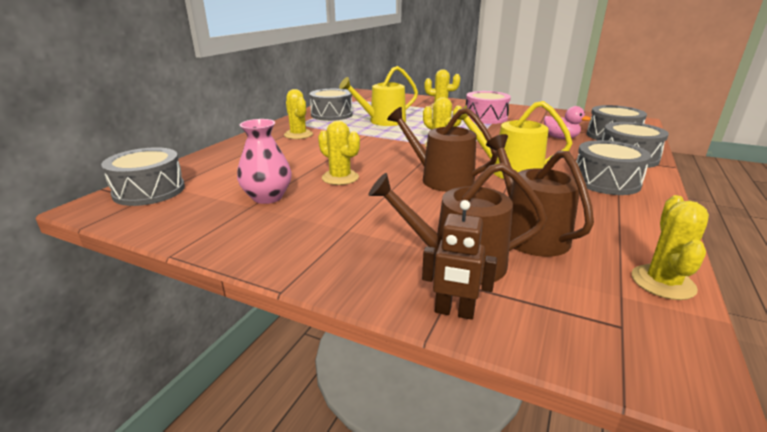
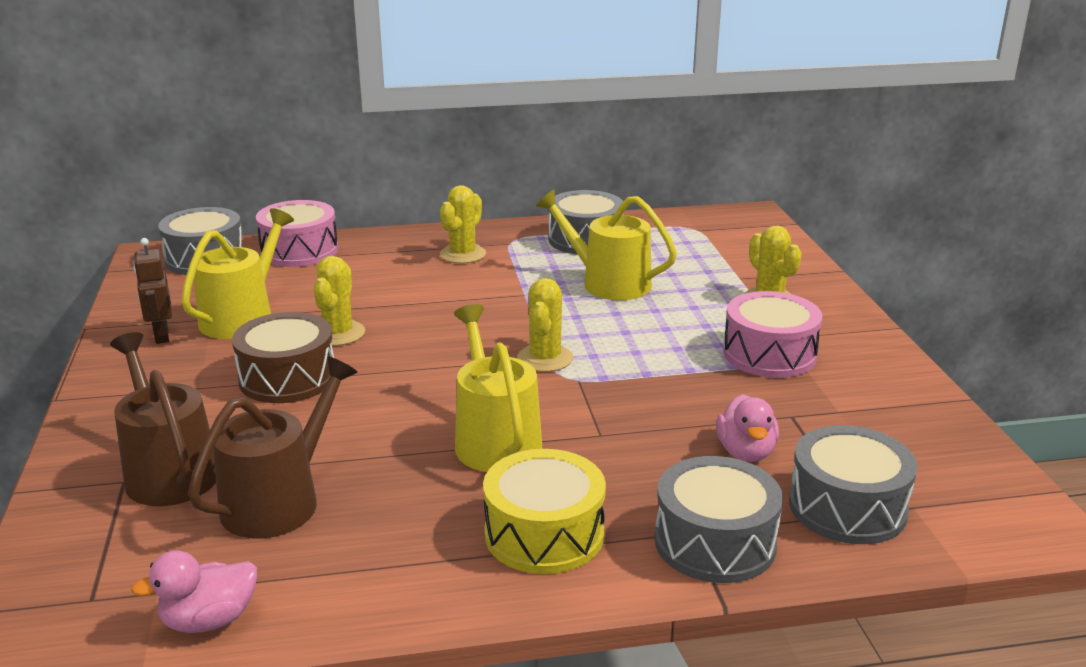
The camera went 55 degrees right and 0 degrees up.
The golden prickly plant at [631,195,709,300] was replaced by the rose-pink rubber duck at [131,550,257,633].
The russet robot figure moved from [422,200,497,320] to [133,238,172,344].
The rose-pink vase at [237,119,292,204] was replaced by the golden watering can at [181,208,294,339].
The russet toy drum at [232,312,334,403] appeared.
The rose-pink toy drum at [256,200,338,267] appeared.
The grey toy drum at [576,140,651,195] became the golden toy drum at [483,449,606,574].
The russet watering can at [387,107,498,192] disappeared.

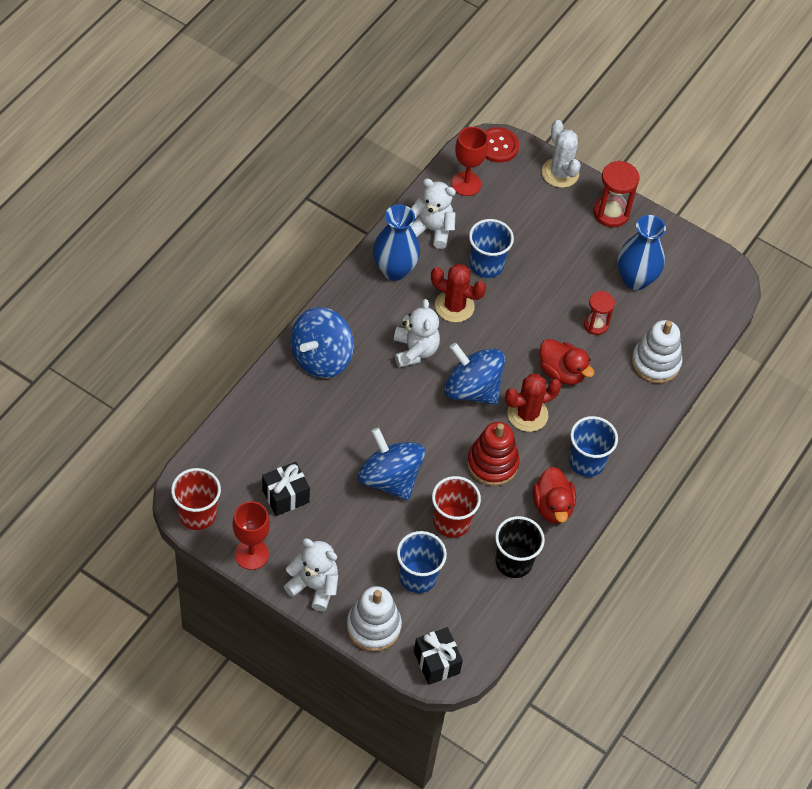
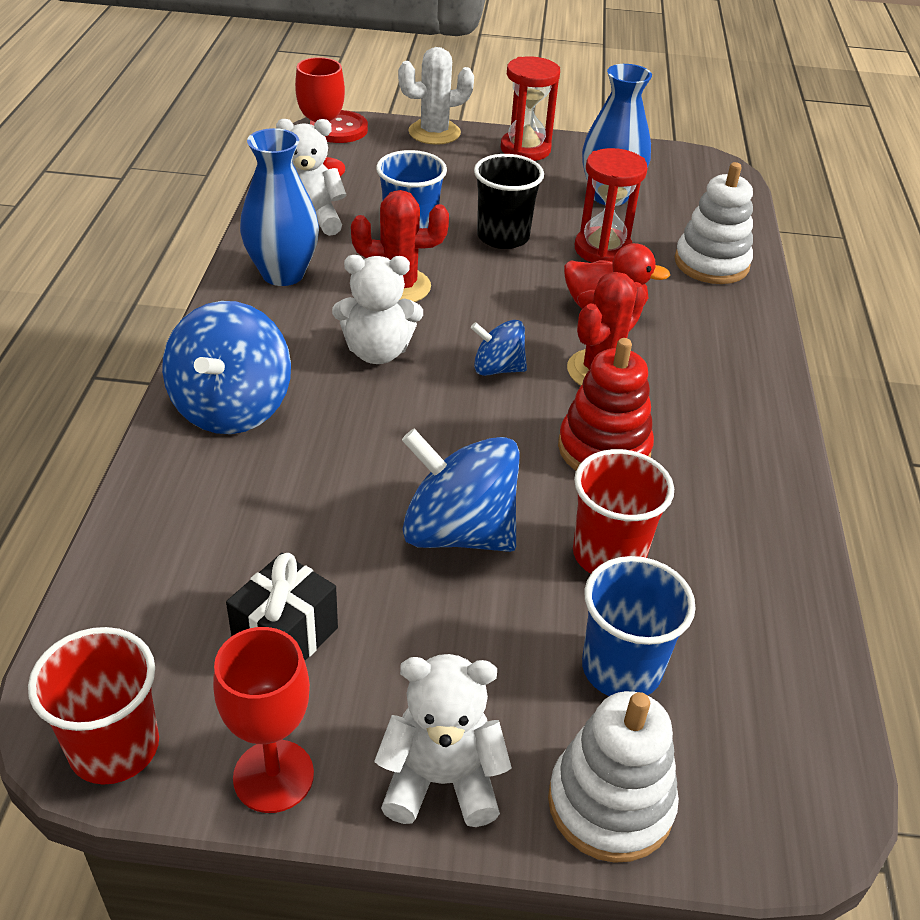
The camera went 25 degrees left and 15 degrees down.
The snow-white stuffed bear at [394,299,440,368] turned 120 degrees clockwise.
The snow-white prickly plant at [542,120,581,188] turned 60 degrees counterclockwise.
The blue toy top at [444,343,505,405] changed to 0.55 times the size.
The ebony beaker moved from [495,516,545,578] to [474,154,544,249].
The red sandglass at [584,291,615,335] changed to 1.51 times the size.
The ebony gift at [414,627,463,685] disappeared.
The red rubber duck at [533,467,576,524] disappeared.
The blue beaker at [569,416,618,477] disappeared.

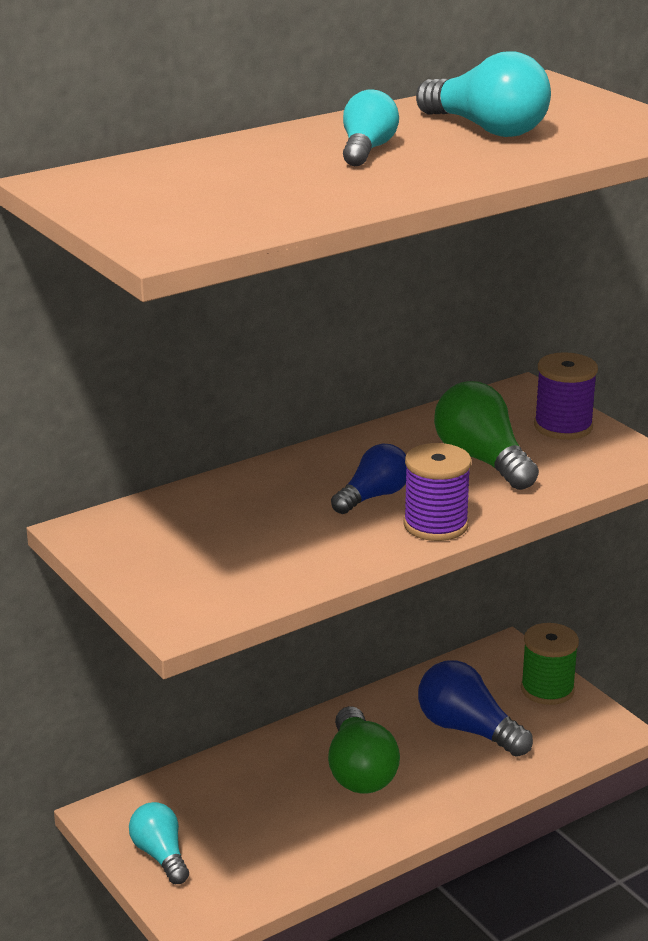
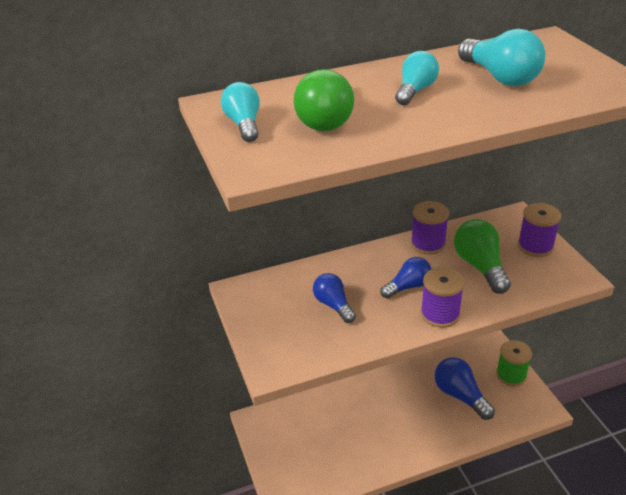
The camera went 15 degrees right and 10 degrees up.
The turquoise lightbulb moved from [129,802,189,884] to [221,82,260,142].
The leaf-green lightbulb moved from [328,706,400,794] to [293,69,354,131].
The blue lightbulb at [313,273,356,323] appeared.
The violet bobbin at [411,201,449,255] appeared.

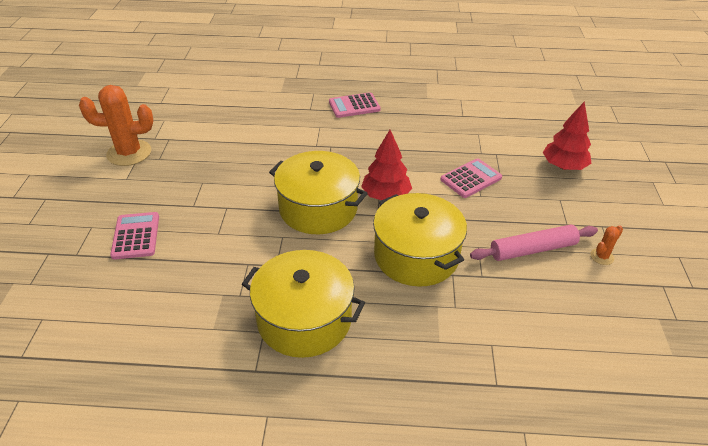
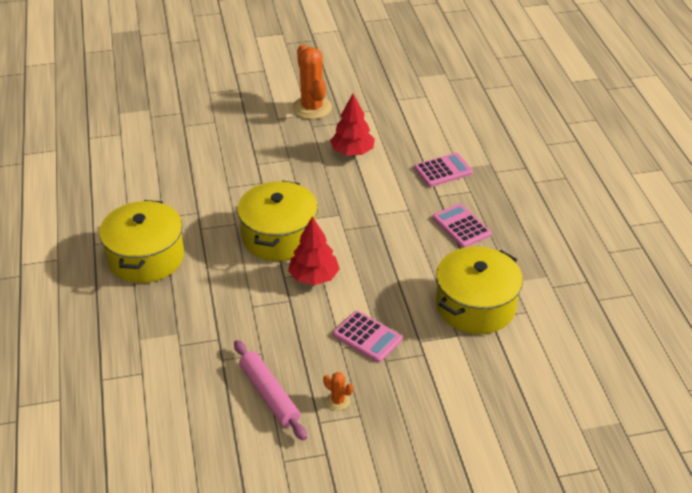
The camera went 75 degrees right and 0 degrees up.
The orange prickly plant moved from [590,225,623,265] to [323,372,353,410].
The red tree moved from [543,102,592,170] to [330,94,375,156].
The rose-pink calculator moved from [110,212,159,259] to [414,153,473,187].
The golden stockpot moved from [373,193,467,287] to [436,247,523,334].

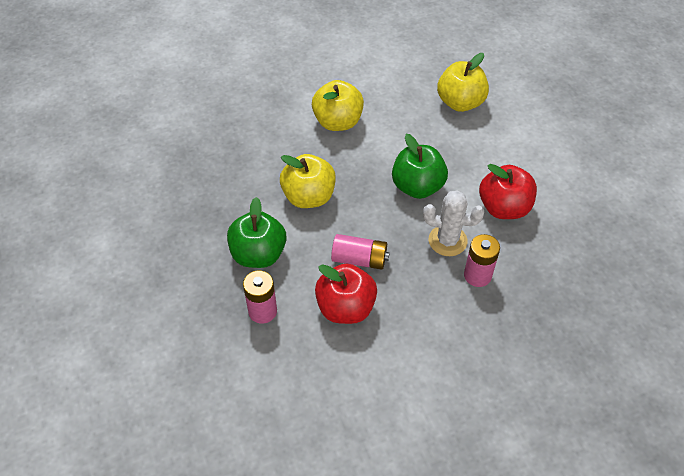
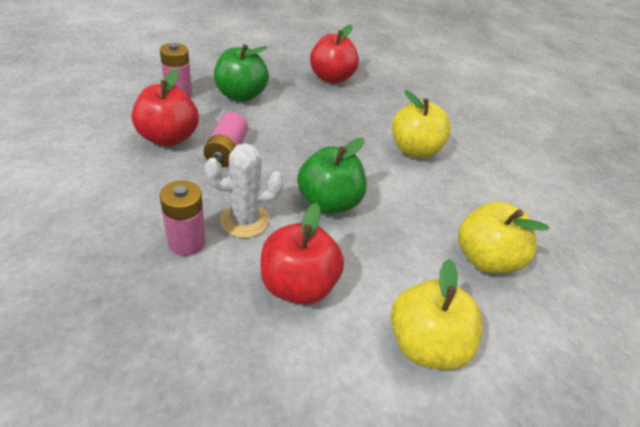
The camera went 80 degrees right and 10 degrees down.
The snow-white prickly plant at [423,190,484,256] turned 75 degrees clockwise.
The red apple at [310,25,359,84] appeared.
The golden apple moved from [280,154,336,208] to [391,259,483,370].

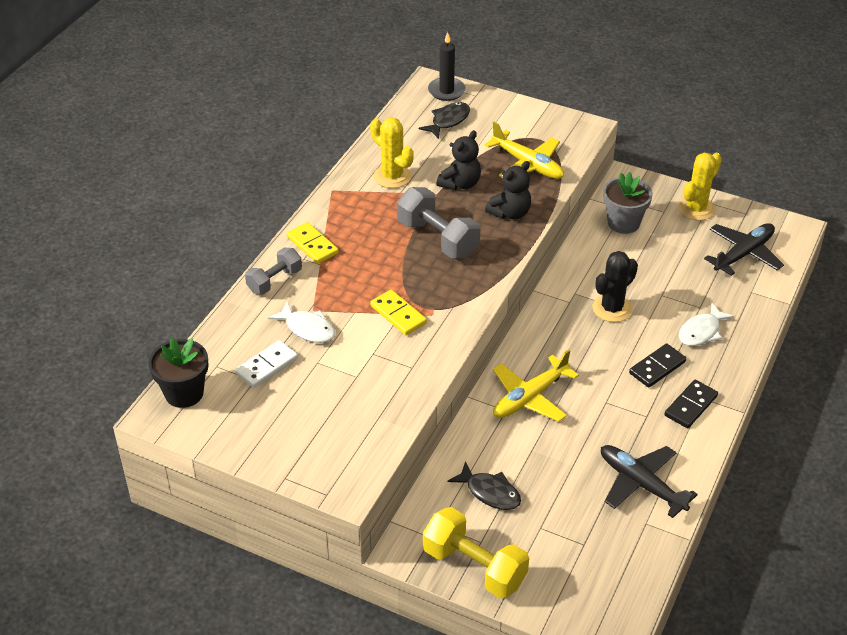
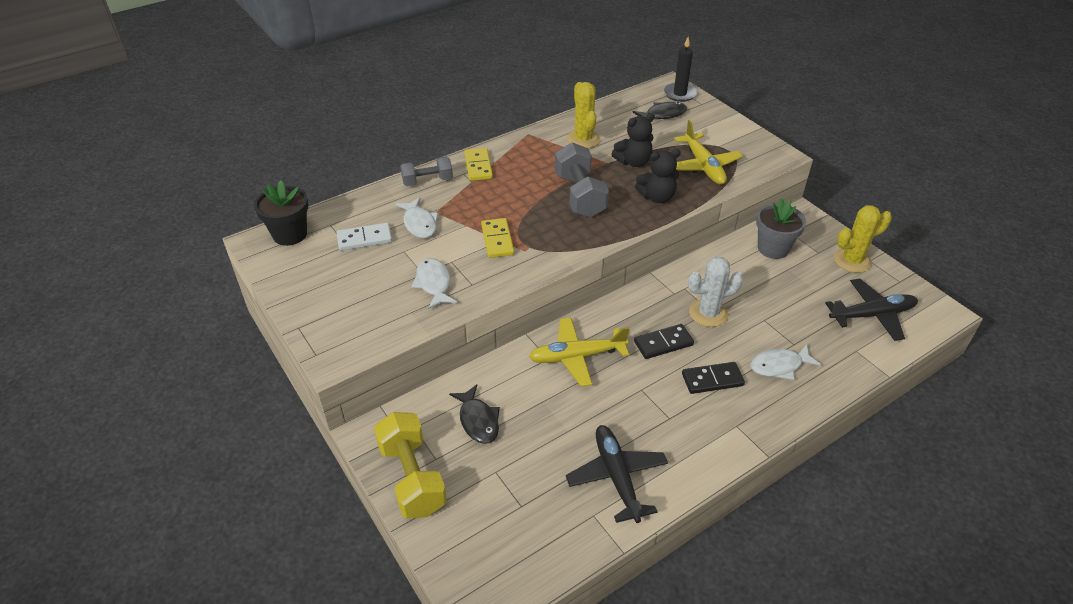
The camera went 30 degrees right and 0 degrees up.
The snow-white toy fish at [411,258,457,309] appeared.
The ebony domino tile moved from [664,380,718,428] to [634,324,694,359].
The ebony prickly plant at [592,251,638,322] became the snow-white prickly plant at [688,257,744,327].

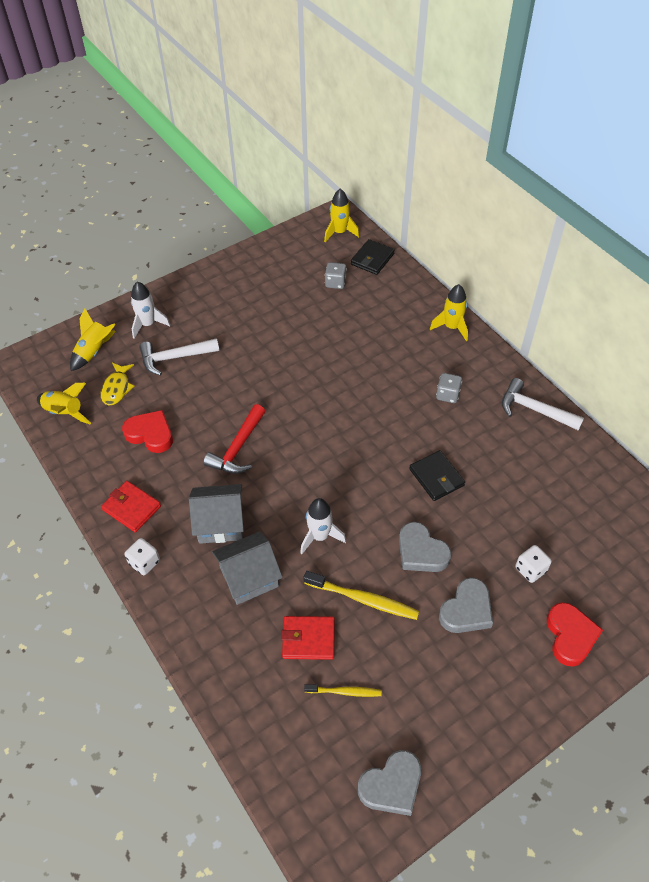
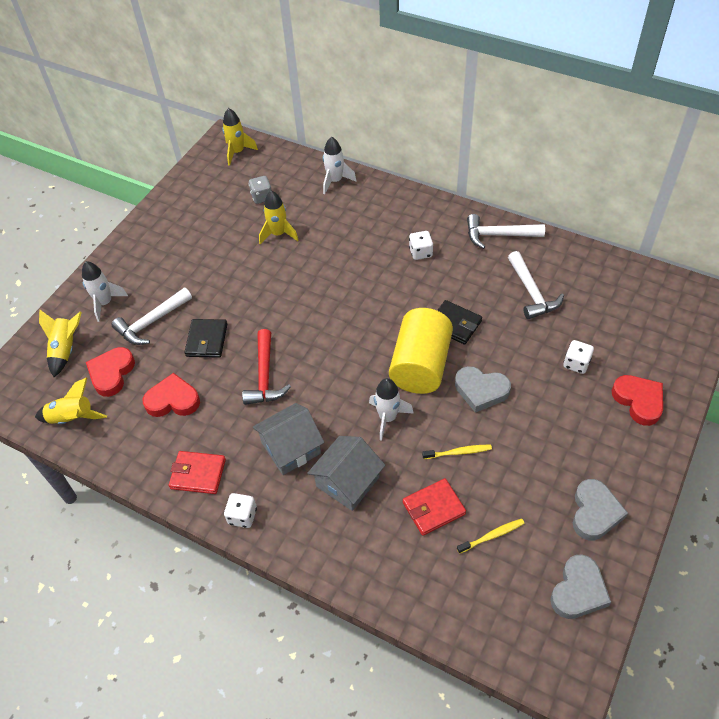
The camera went 25 degrees left and 0 degrees up.
The golden toy fish at [101,362,134,406] was replaced by the red heart shape at [86,347,135,397].
The ebony billfold moved from [351,239,395,275] to [184,319,227,358].
The golden spaceship moved from [430,284,468,341] to [259,191,298,244].
The snow-white spaceship at [323,137,357,194] appeared.
The golden cylinder at [389,308,453,394] appeared.
The grey dice at [436,373,462,403] became the snow-white dice at [409,231,433,260].
The golden tooth brush at [303,571,419,620] changed to 0.60 times the size.
The snow-white carpenter's hammer at [508,251,564,319] appeared.
The grey heart shape moved from [439,578,493,633] to [573,479,628,540].

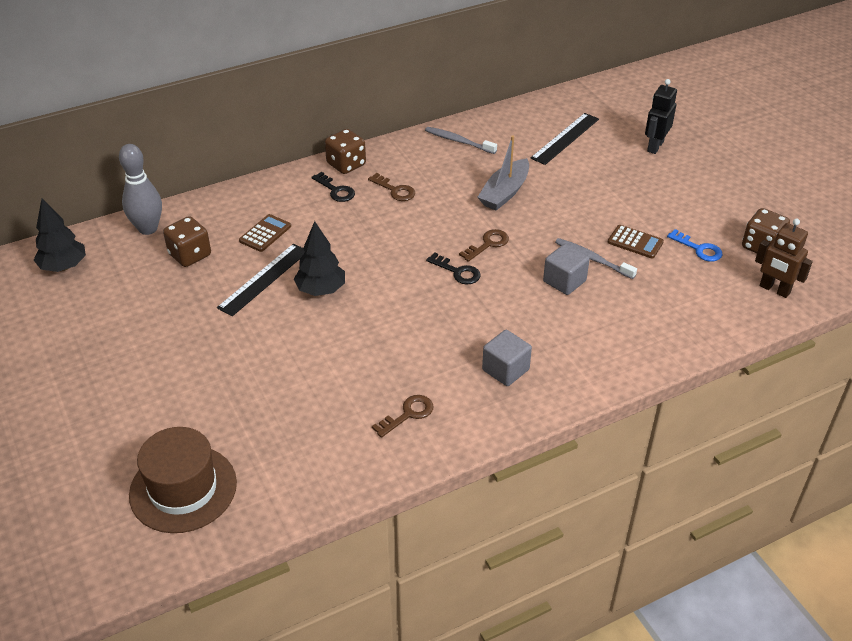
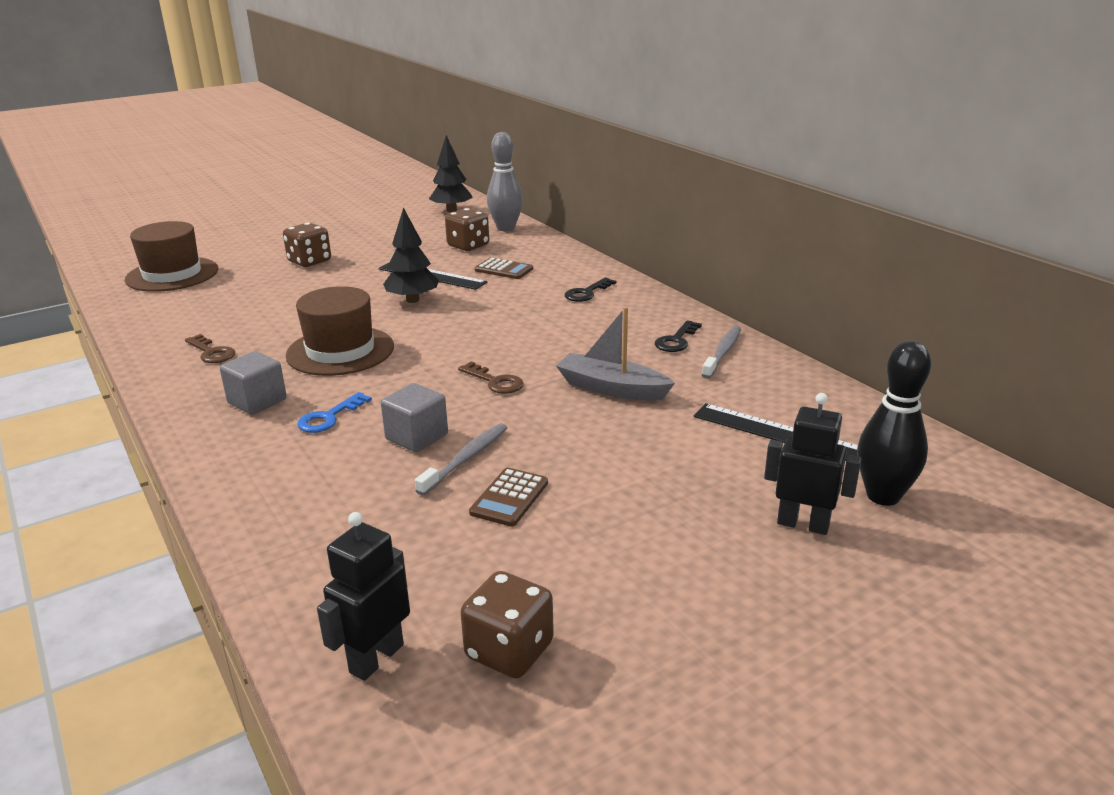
The camera went 85 degrees right and 15 degrees down.
The russet dice moved from [325,129,366,174] to [283,222,331,267].
The russet hat at [286,286,394,376] appeared.
The blue latchkey moved from [667,229,723,262] to [297,392,372,433].
The russet robot figure at [755,219,813,298] became the ebony robot figure at [317,512,410,681].
The ebony latchkey moved from [426,252,481,285] to [655,320,702,352].
The ebony skittle at [857,340,931,506] appeared.
The russet latchkey at [368,173,415,201] disappeared.

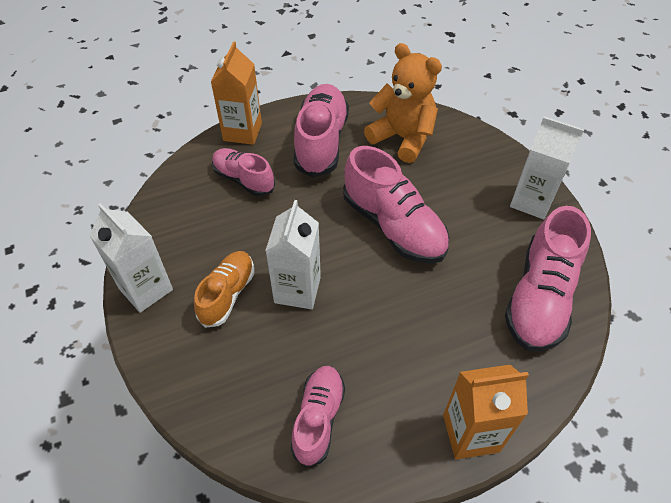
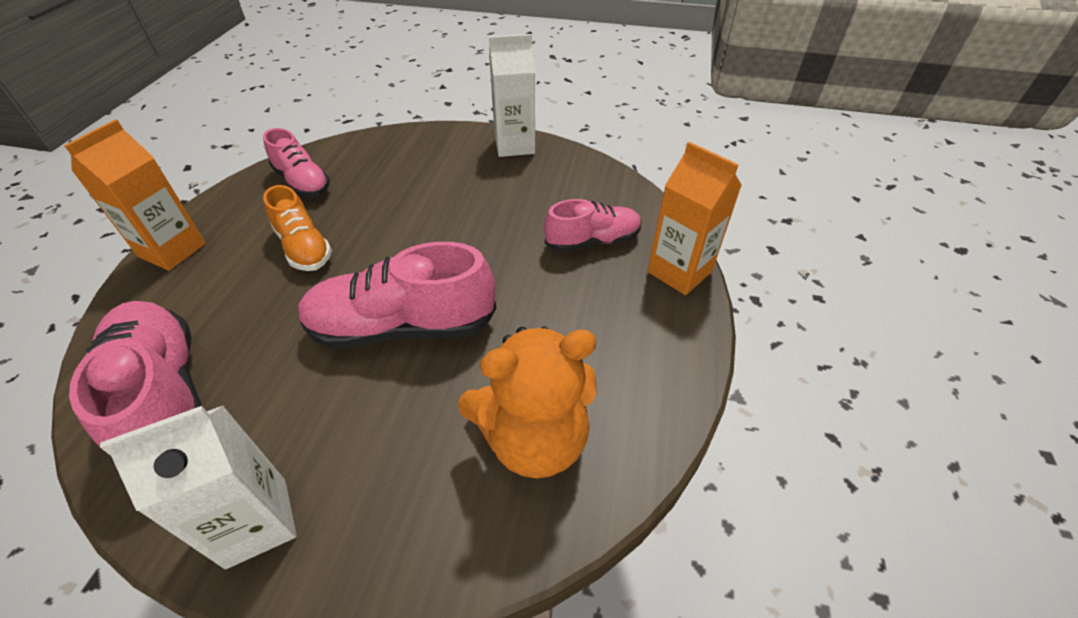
The camera went 125 degrees right and 5 degrees down.
The orange lace-up shoe moved from [194,251,254,328] to [263,185,332,271].
The snow-white milk carton at [265,200,321,309] disappeared.
The rose-pink lace-up shoe at [293,84,349,178] disappeared.

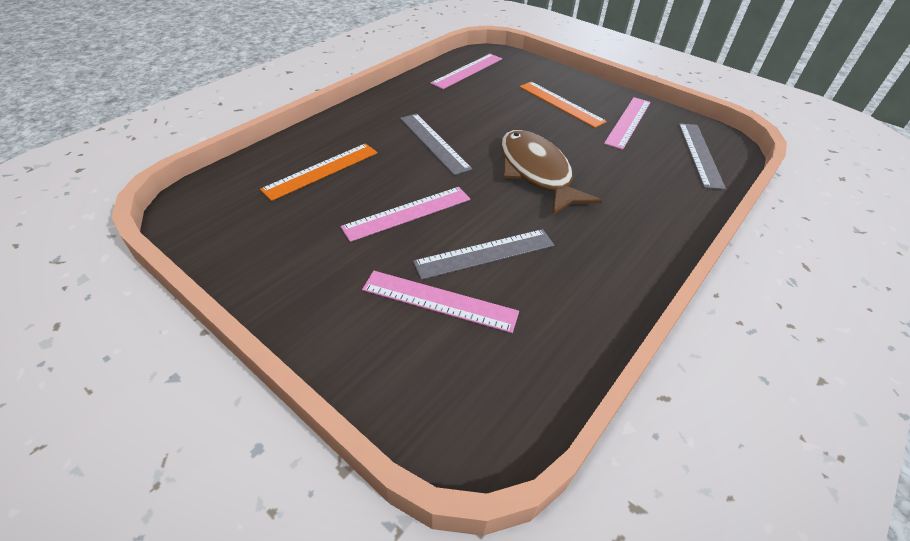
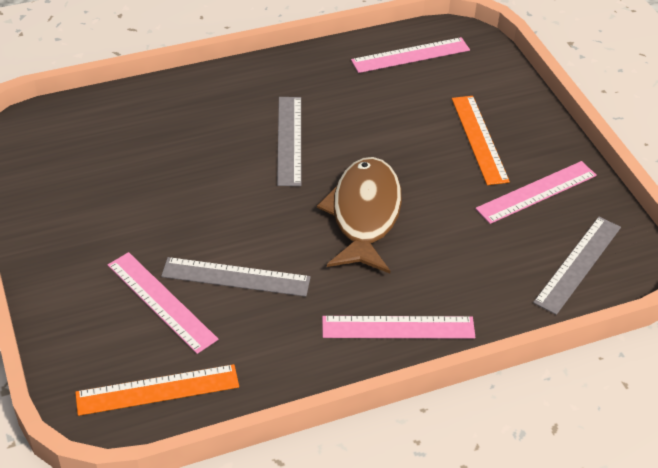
The camera went 30 degrees right and 0 degrees up.
The orange straightedge moved from [260,143,378,201] to [75,364,239,416].
The rose-pink straightedge moved from [341,187,470,242] to [322,316,475,339].

